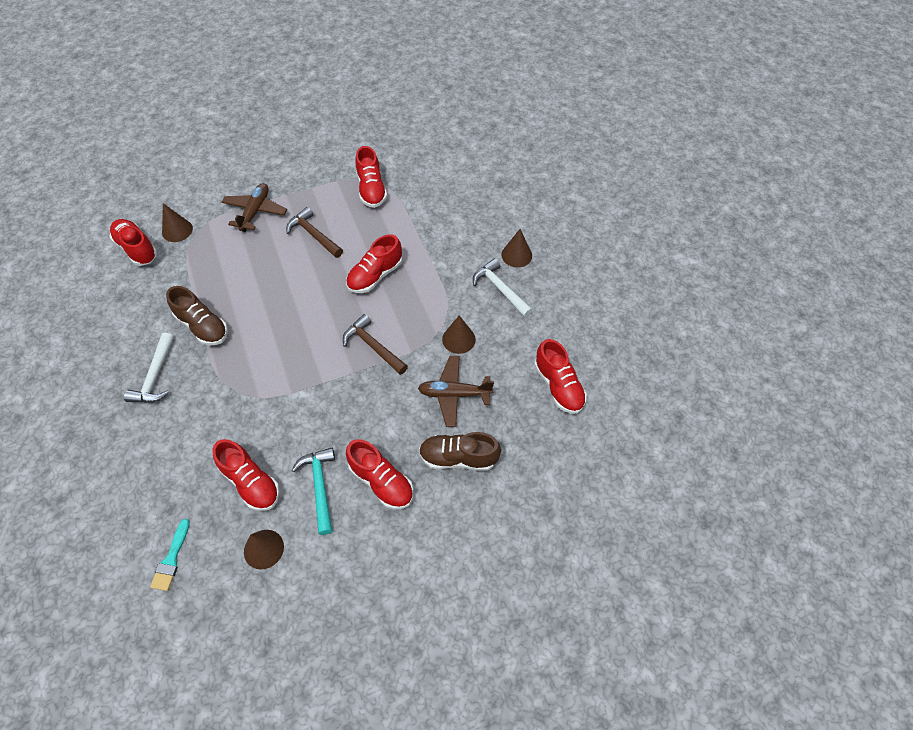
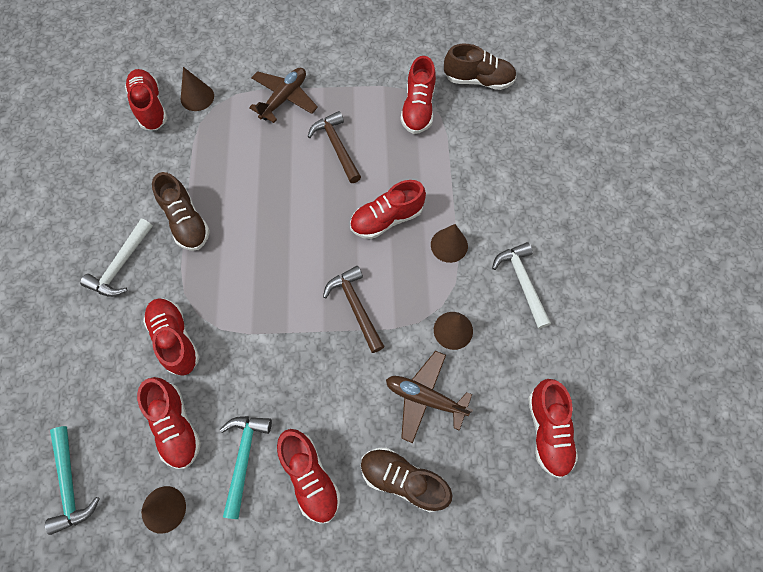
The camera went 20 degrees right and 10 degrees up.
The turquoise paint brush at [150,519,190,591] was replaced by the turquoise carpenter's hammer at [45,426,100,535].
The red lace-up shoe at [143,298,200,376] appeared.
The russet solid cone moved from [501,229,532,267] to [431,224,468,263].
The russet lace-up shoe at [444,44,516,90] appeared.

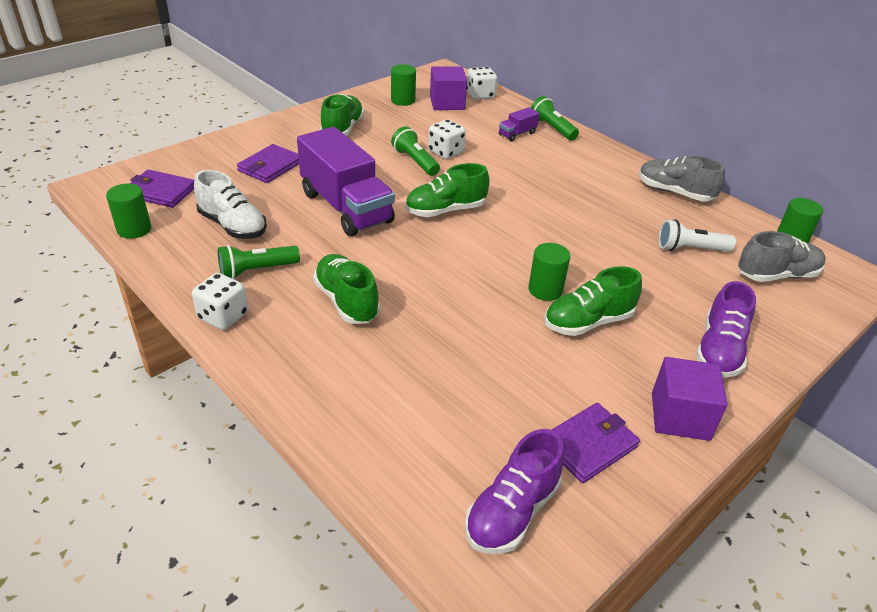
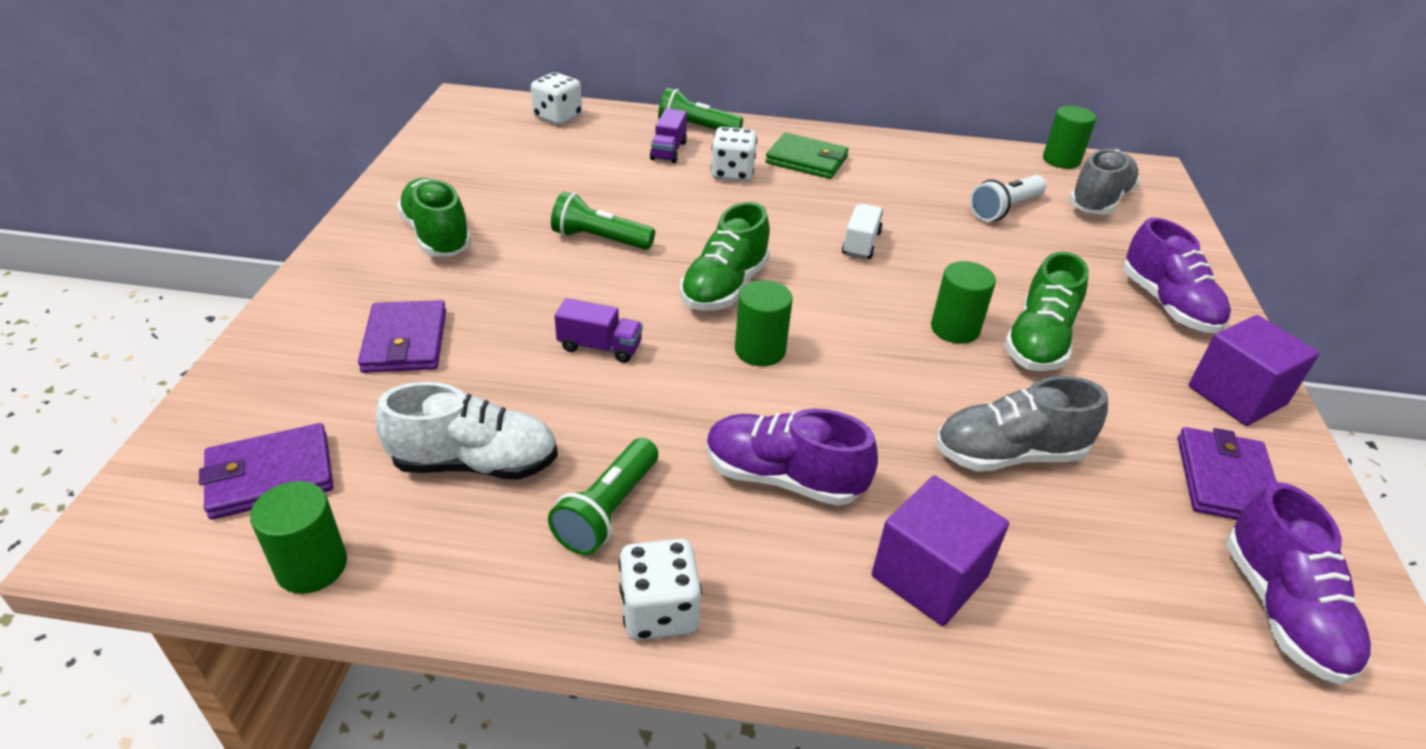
The camera went 40 degrees left and 0 degrees up.
The violet lorry at [297,127,395,236] changed to 0.42 times the size.
The leaf-green lace-up shoe at [313,254,380,324] became the violet lace-up shoe at [706,408,878,506].
The snow-white dice moved from [428,119,466,159] to [711,127,757,182].
The leaf-green cylinder moved from [391,64,416,106] to [735,280,792,366].
The leaf-green billfold at [765,133,849,179] appeared.
The snow-white lorry at [842,204,883,259] appeared.
The violet solid cube moved from [430,66,467,110] to [872,475,1009,626].
The grey lace-up shoe moved from [639,155,725,201] to [936,376,1108,471].

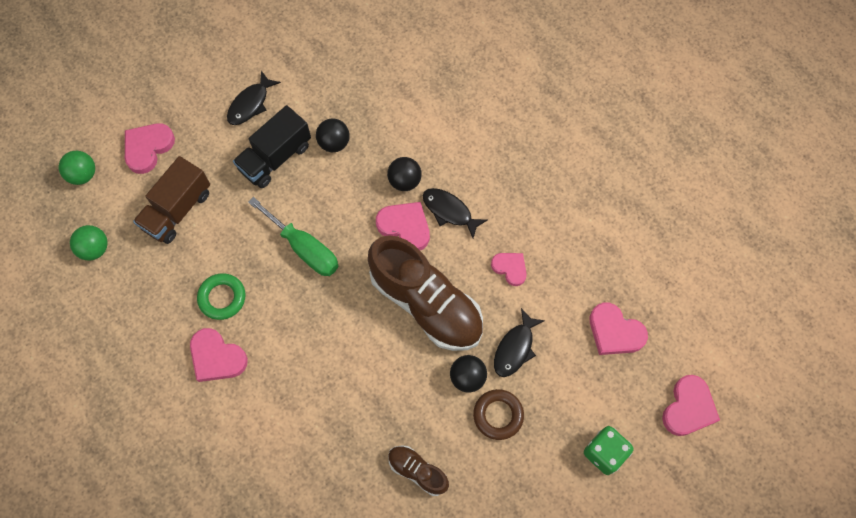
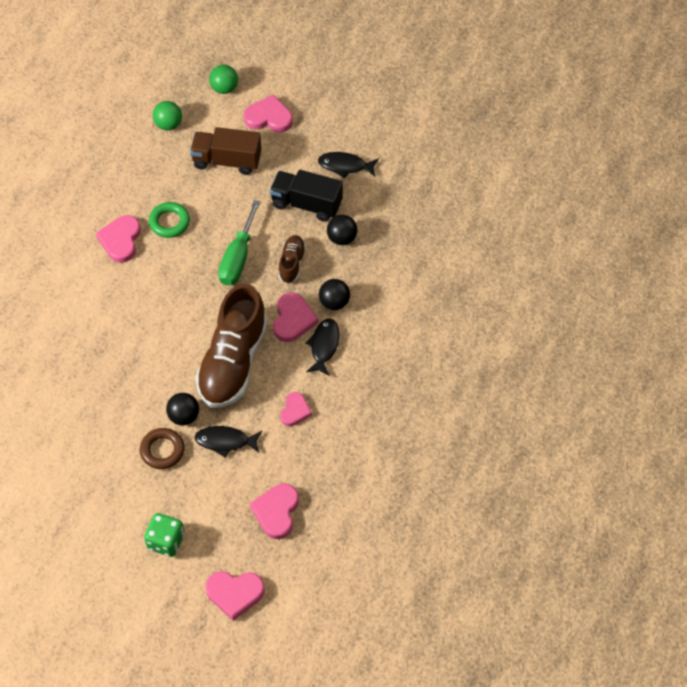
The camera went 65 degrees right and 10 degrees down.
The russet lace-up shoe moved from [388,445,449,496] to [278,235,306,284].

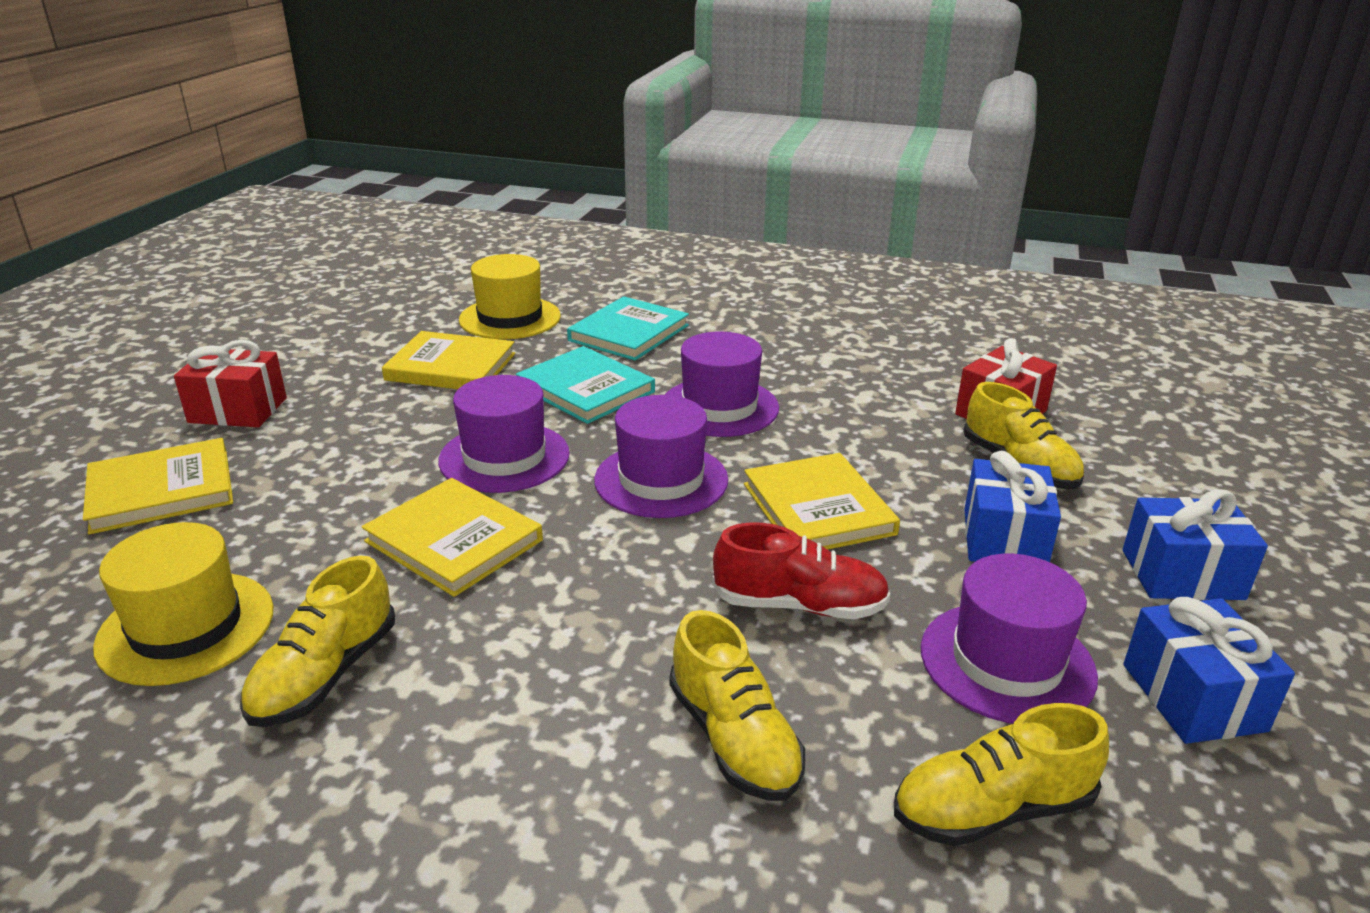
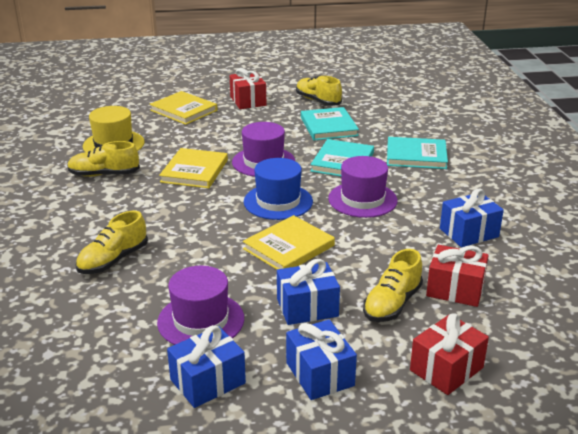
The camera went 65 degrees right and 0 degrees up.
The violet hat at [594,395,728,518] became the blue hat at [244,158,313,220].
The golden lace-up shoe moved from [894,703,1109,846] to [296,75,342,106].
The golden hardcover at [382,331,515,389] became the turquoise hardcover at [301,107,359,140].
The red gift at [410,313,489,395] appeared.
The blue gift at [440,188,504,247] appeared.
The golden hat at [459,254,561,339] disappeared.
The red lace-up shoe at [712,522,890,619] disappeared.

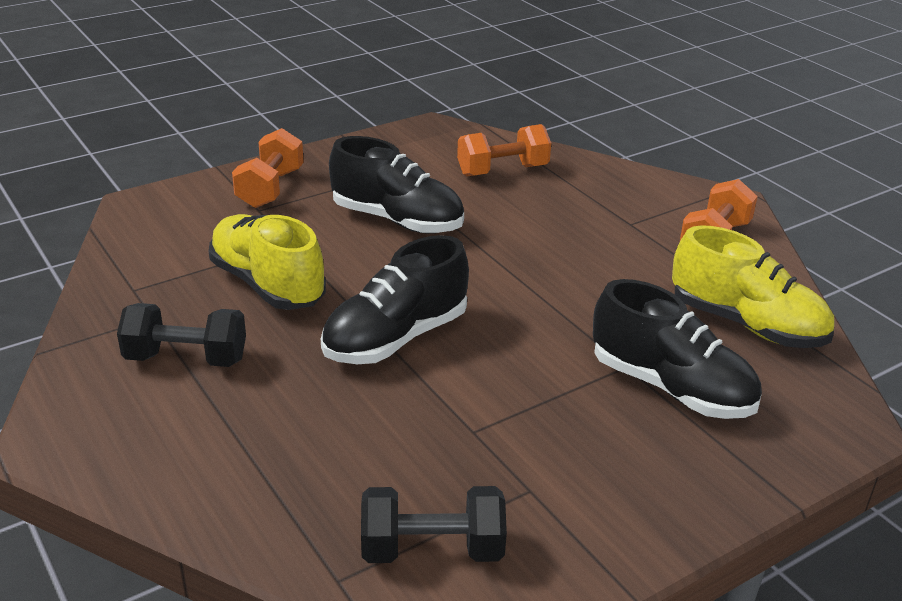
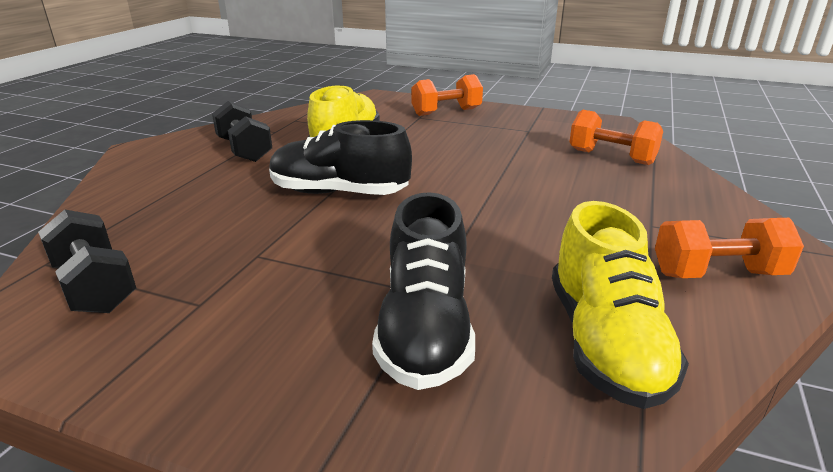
The camera went 55 degrees right and 5 degrees down.
The ebony lace-up shoe at [329,136,464,234] disappeared.

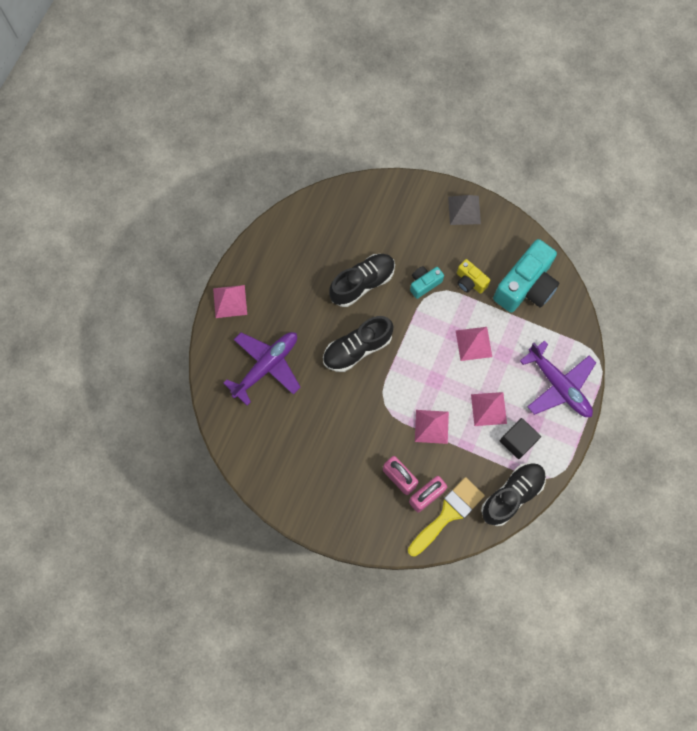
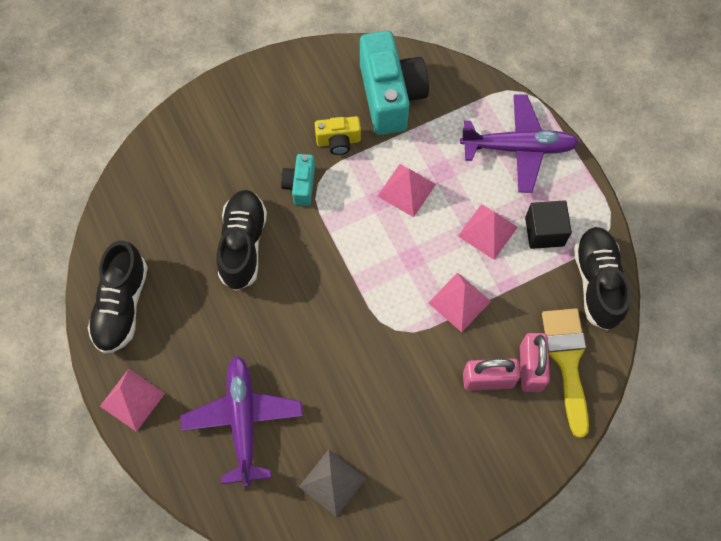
The camera went 50 degrees left and 5 degrees down.
The ebony lace-up shoe moved from [323,316,393,372] to [88,241,148,354].
The grey solid pyramid moved from [448,195,481,225] to [299,449,366,517].

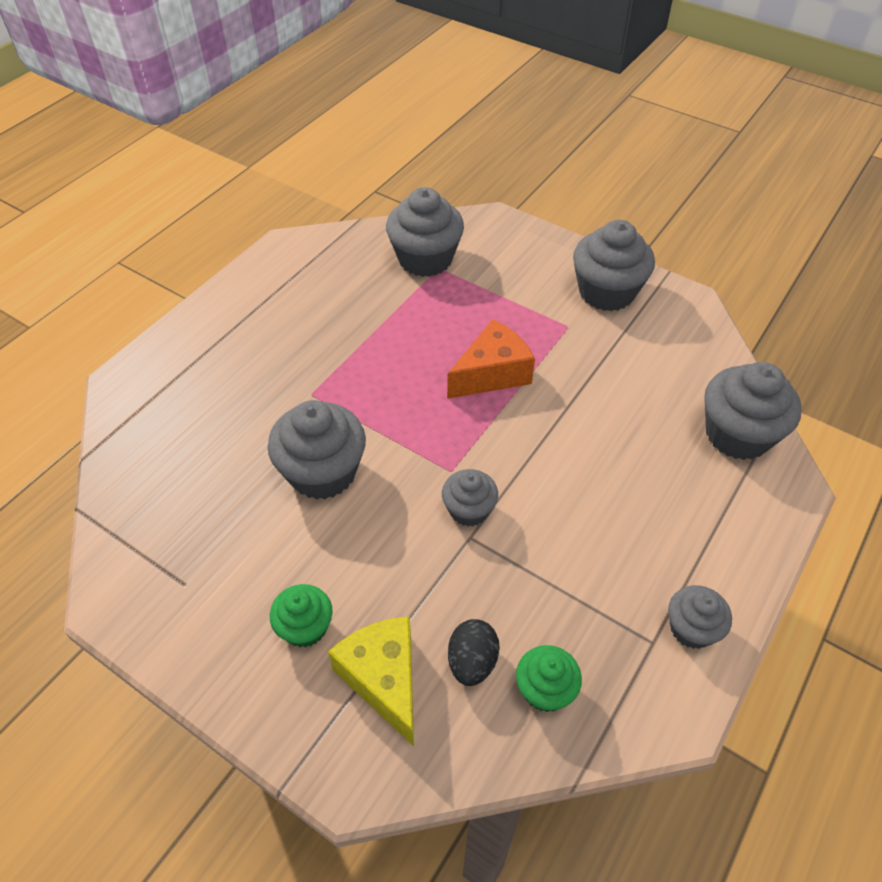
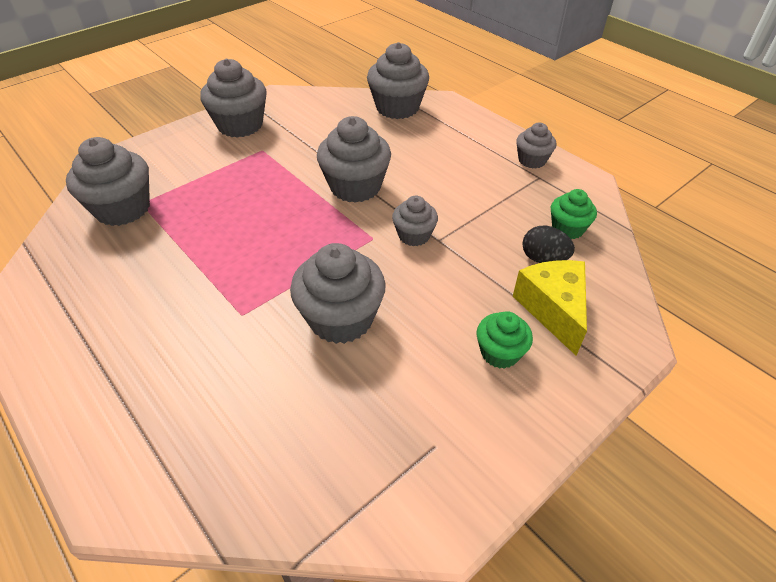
The camera went 75 degrees left and 5 degrees down.
The grey cupcake at [317,116,391,203] appeared.
The golden piece of cheese at [328,617,414,746] turned 90 degrees clockwise.
The orange piece of cheese at [447,319,535,399] disappeared.

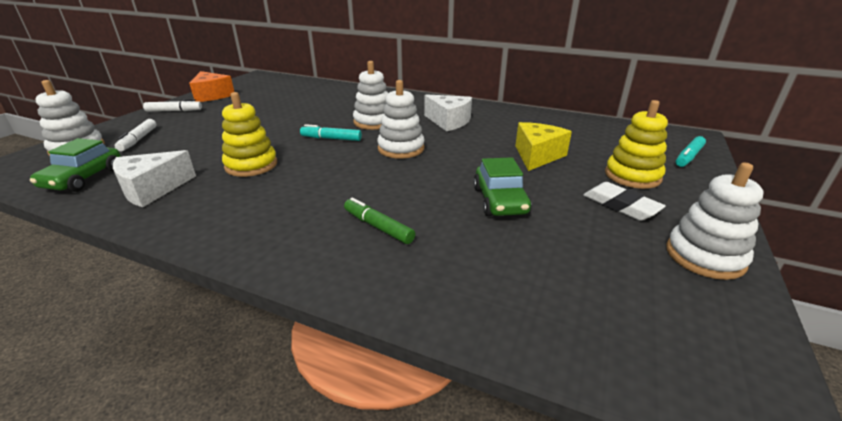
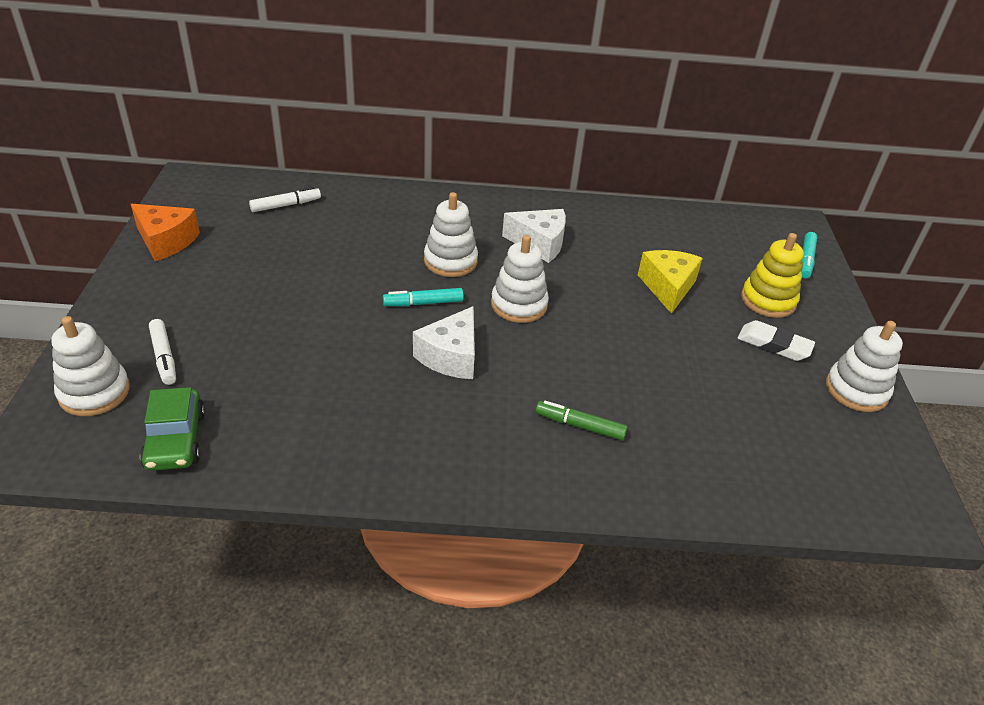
The camera went 25 degrees left and 10 degrees up.
The snow-white felt pen moved from [143,99,202,112] to [249,187,321,212].
The snow-white piece of cheese moved from [113,150,196,207] to [413,306,475,379].
The golden ring stacker at [222,92,277,177] disappeared.
The leaf-green automobile at [473,157,532,216] disappeared.

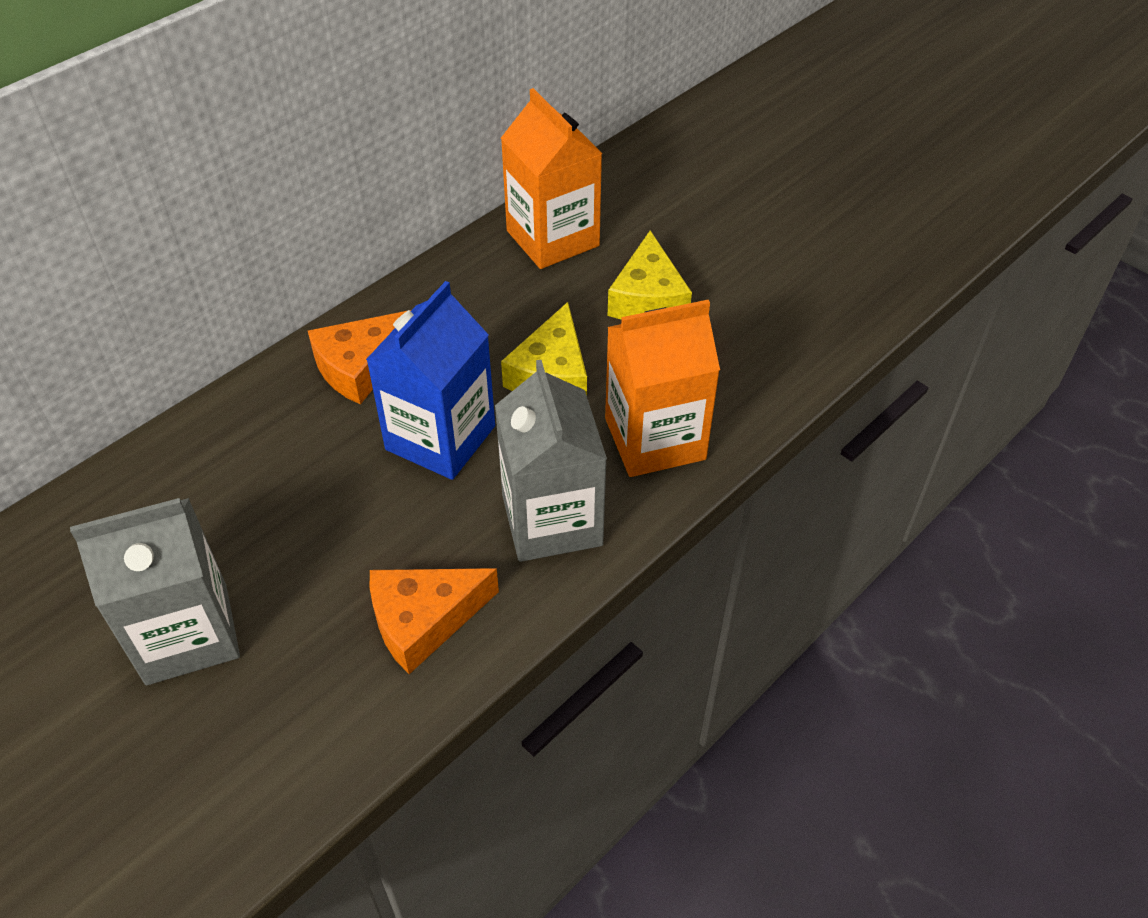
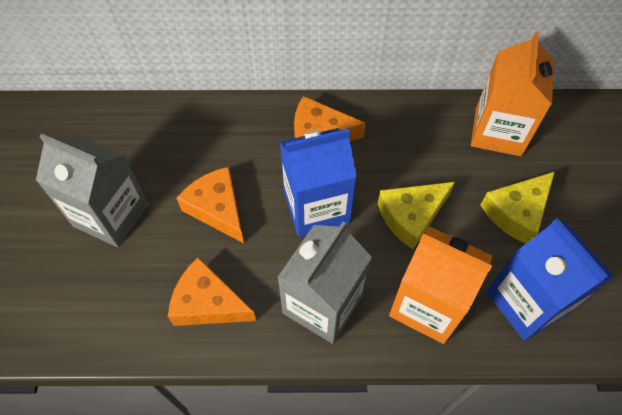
The camera went 45 degrees right and 10 degrees up.
The orange piece of cheese at [177,167,244,243] appeared.
The blue milk carton at [487,218,614,341] appeared.

